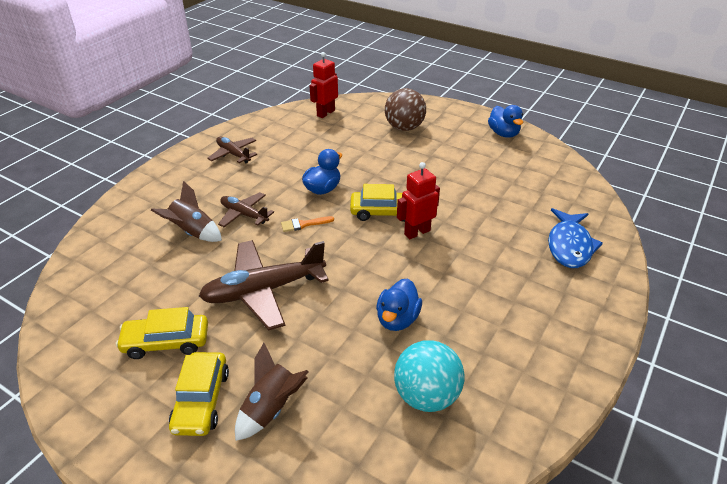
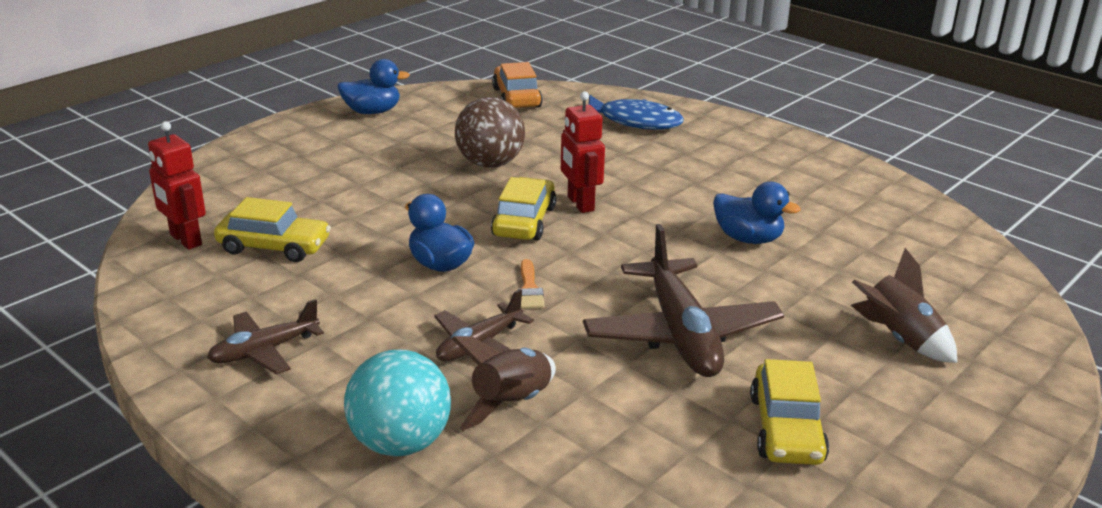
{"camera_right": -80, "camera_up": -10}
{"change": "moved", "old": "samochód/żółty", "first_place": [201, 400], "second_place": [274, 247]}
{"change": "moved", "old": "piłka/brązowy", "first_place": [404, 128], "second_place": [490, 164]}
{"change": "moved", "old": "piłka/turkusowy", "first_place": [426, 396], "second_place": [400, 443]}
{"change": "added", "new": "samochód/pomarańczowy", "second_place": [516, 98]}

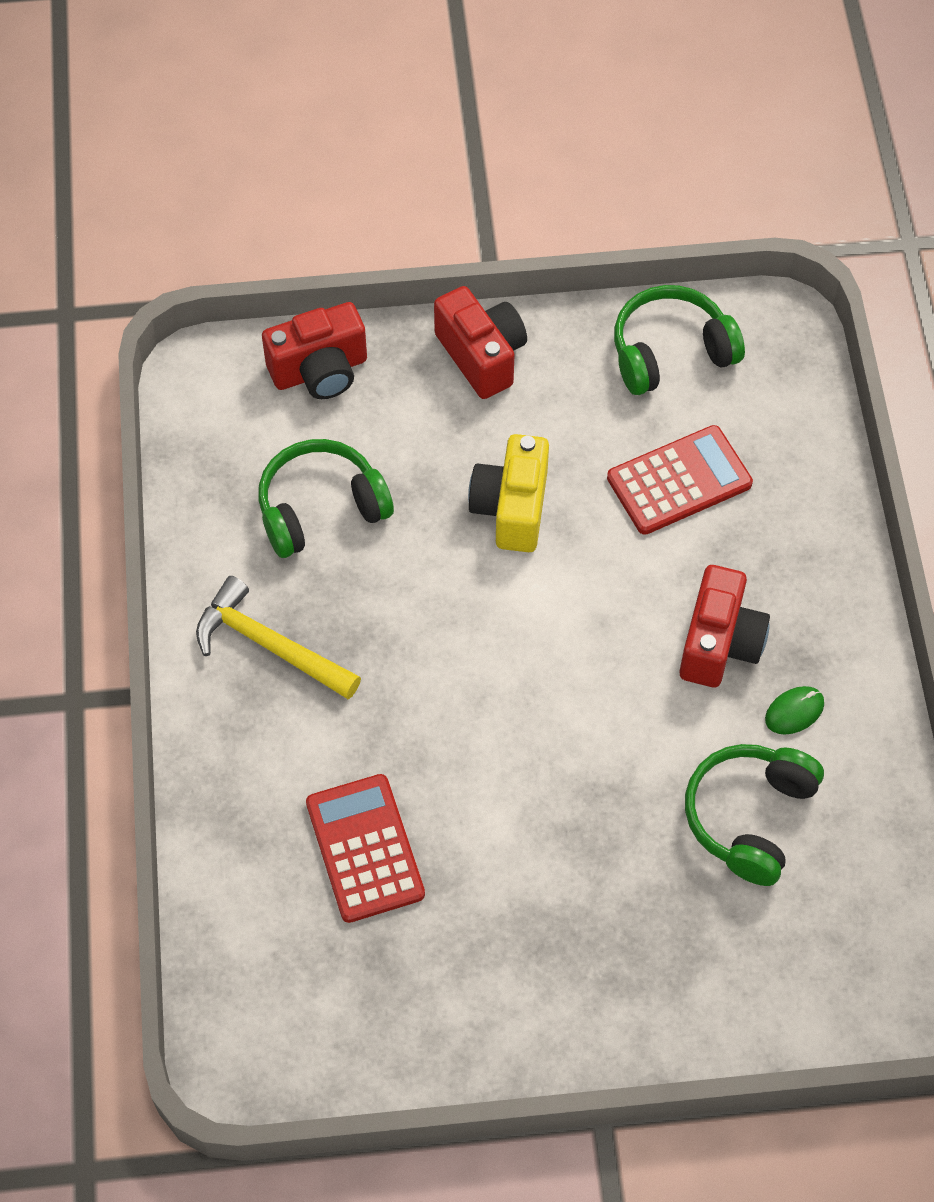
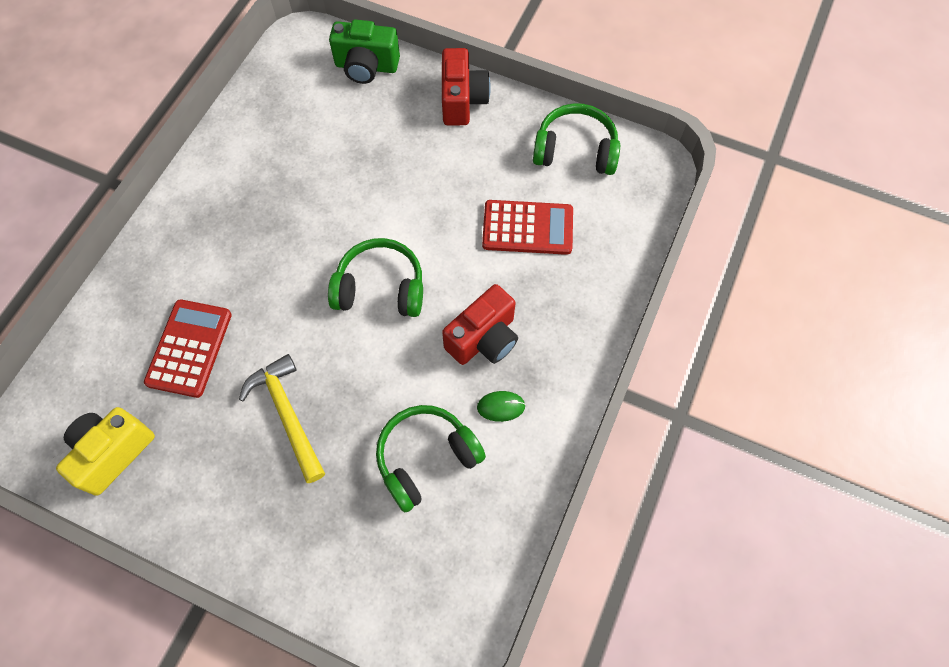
{"camera_right": 30, "camera_up": 5}
{"change": "moved", "old": "młotek/żółty", "first_place": [269, 645], "second_place": [287, 414]}
{"change": "moved", "old": "słuchawki/zielony", "first_place": [321, 508], "second_place": [380, 288]}
{"change": "recoloured", "old": "aparat fotograficzny/czerwony", "new": "aparat fotograficzny/zielony", "first_place": [320, 371], "second_place": [366, 67]}
{"change": "moved", "old": "aparat fotograficzny/żółty", "first_place": [511, 508], "second_place": [113, 452]}

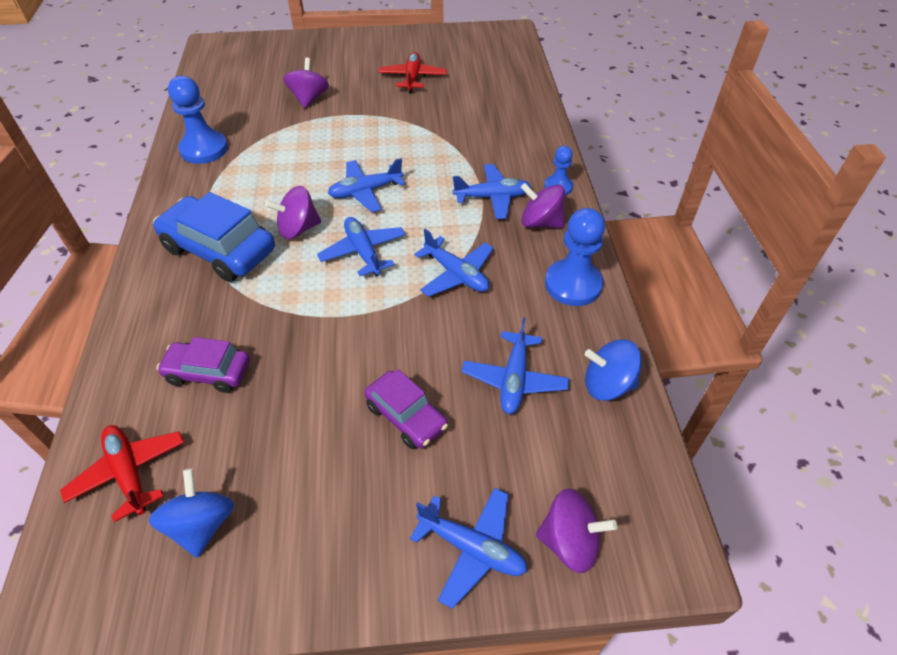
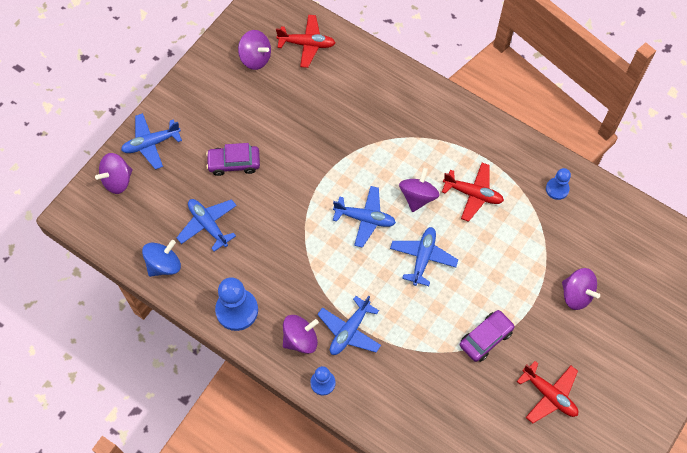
{"camera_right": 130, "camera_up": 15}
{"change": "recoloured", "old": "bączek/niebieski", "new": "bączek/fioletowy", "first_place": [202, 525], "second_place": [255, 58]}
{"change": "removed", "old": "samochód/niebieski", "first_place": [219, 249]}
{"change": "moved", "old": "samochód/fioletowy", "first_place": [208, 372], "second_place": [486, 338]}
{"change": "resized", "old": "pionek/niebieski", "first_place": [204, 149], "second_place": [557, 189], "factor": 0.57}
{"change": "removed", "old": "samolot/niebieski", "first_place": [456, 274]}
{"change": "added", "new": "samolot/czerwony", "second_place": [473, 194]}

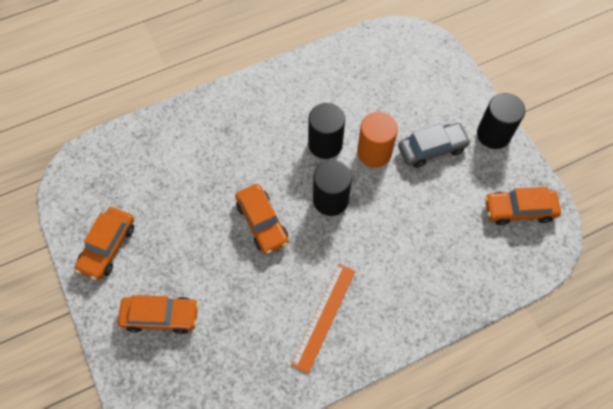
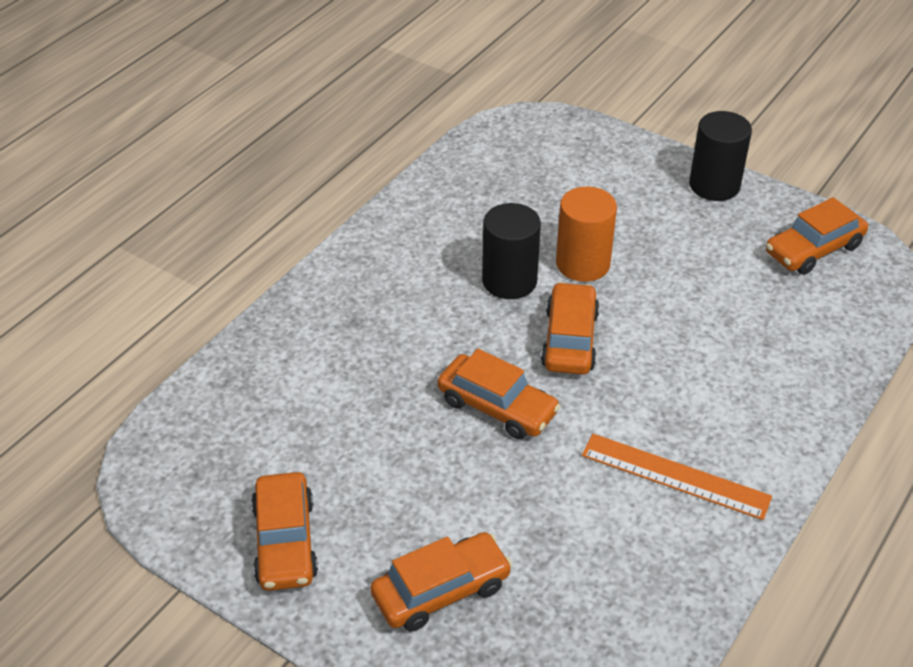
{"camera_right": -30, "camera_up": -20}
{"change": "turned", "old": "linijka/pomarańczowy", "first_place": [324, 316], "second_place": [675, 476], "degrees": -60}
{"change": "replaced", "old": "walec/czarny", "new": "samochód/pomarańczowy", "first_place": [330, 200], "second_place": [570, 339]}
{"change": "removed", "old": "samochód/szary", "first_place": [432, 149]}

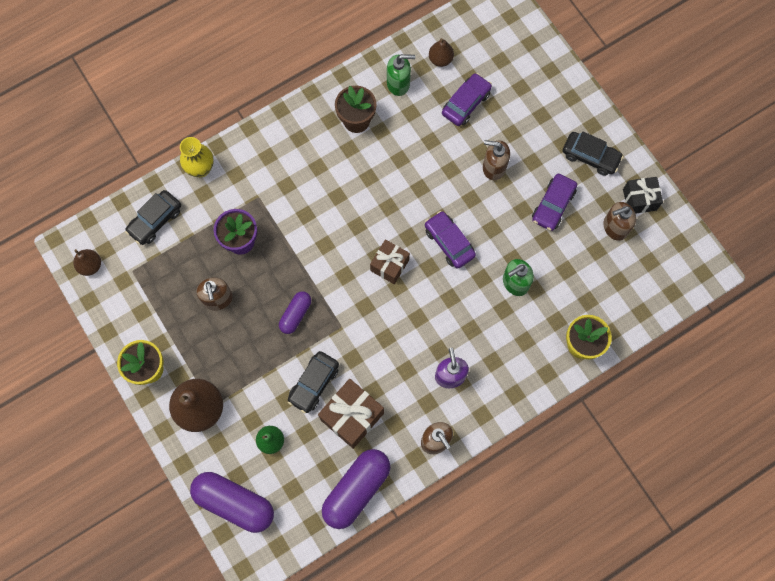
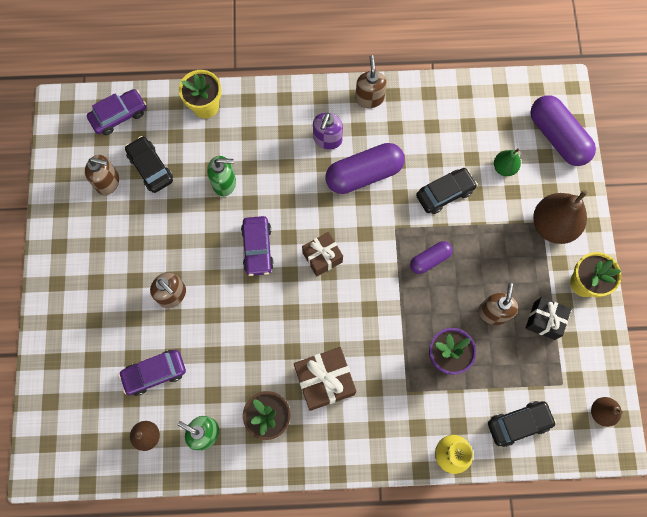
{"camera_right": -150, "camera_up": 0}
{"change": "moved", "old": "prezent/brązowy", "first_place": [352, 416], "second_place": [324, 381]}
{"change": "moved", "old": "kapsułka/fioletowy", "first_place": [356, 490], "second_place": [364, 174]}
{"change": "moved", "old": "samochód/fioletowy", "first_place": [553, 205], "second_place": [119, 115]}
{"change": "moved", "old": "samochód/czarny", "first_place": [590, 156], "second_place": [150, 168]}
{"change": "moved", "old": "prezent/czarny", "first_place": [639, 199], "second_place": [544, 321]}

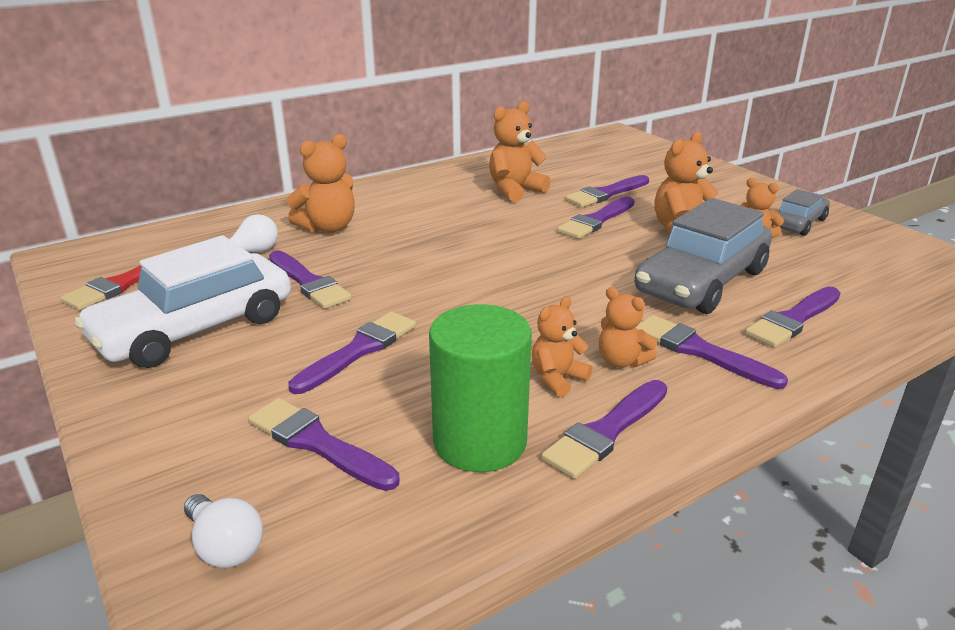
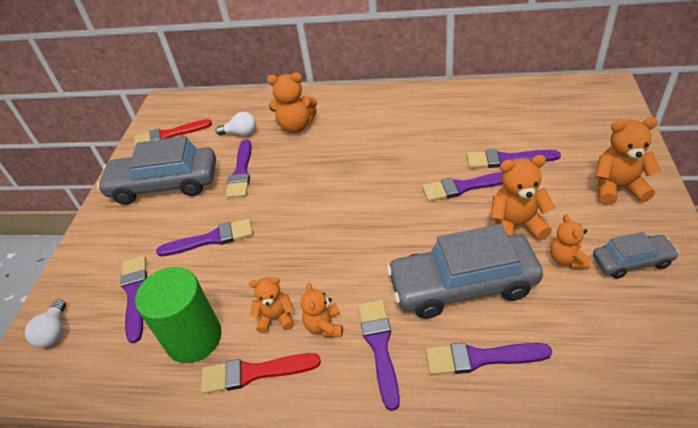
{"camera_right": 45, "camera_up": 15}
{"change": "recoloured", "old": "samochód/biały", "new": "samochód/szary", "first_place": [195, 328], "second_place": [164, 184]}
{"change": "moved", "old": "miś/pomarańczowy", "first_place": [515, 190], "second_place": [617, 188]}
{"change": "recoloured", "old": "pędzel/fioletowy", "new": "pędzel/czerwony", "first_place": [606, 432], "second_place": [254, 373]}

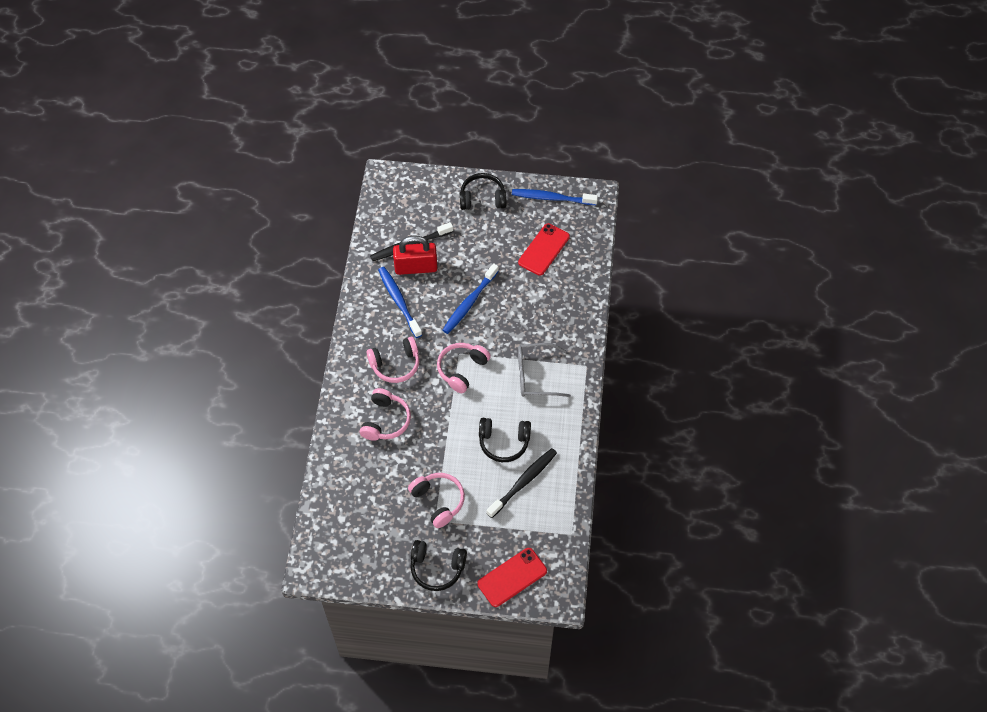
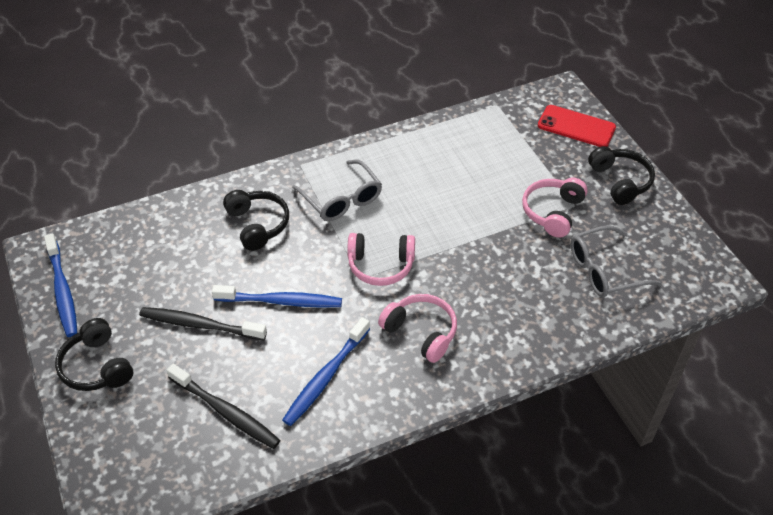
{"camera_right": -120, "camera_up": -10}
{"change": "removed", "old": "słuchawki/różowy", "first_place": [385, 421]}
{"change": "removed", "old": "kłódka/czerwony", "first_place": [416, 267]}
{"change": "moved", "old": "słuchawki/czarny", "first_place": [504, 442], "second_place": [258, 225]}
{"change": "moved", "old": "szczoteczka do zębów/czarny", "first_place": [523, 482], "second_place": [200, 325]}
{"change": "removed", "old": "telefon/czerwony", "first_place": [544, 249]}
{"change": "added", "new": "okulary/szary", "second_place": [604, 270]}

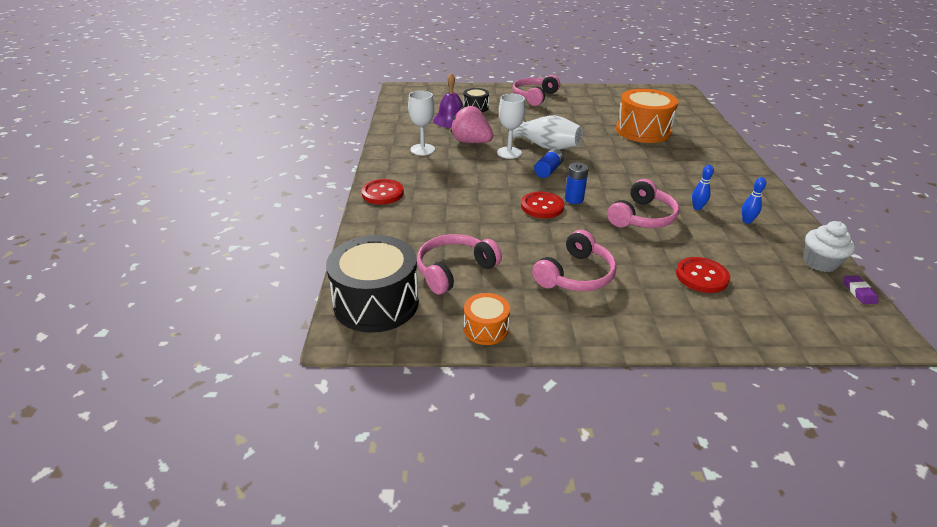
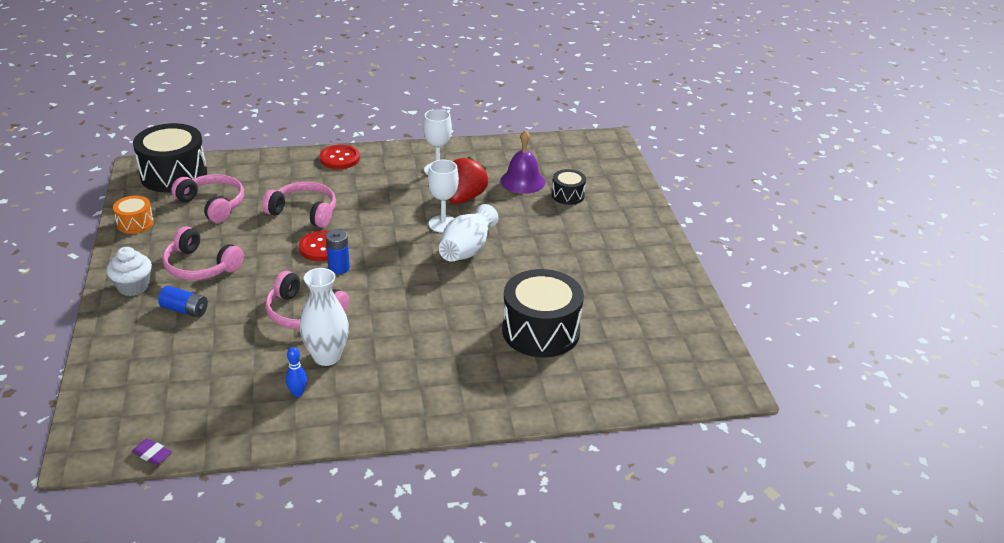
{"camera_right": 80, "camera_up": 0}
{"change": "recoloured", "old": "truskawka/różowy", "new": "truskawka/czerwony", "first_place": [471, 142], "second_place": [464, 198]}
{"change": "moved", "old": "słuchawki/różowy", "first_place": [534, 97], "second_place": [304, 212]}
{"change": "moved", "old": "bateria/niebieski", "first_place": [548, 170], "second_place": [185, 310]}
{"change": "recoloured", "old": "bęben/pomarańczowy", "new": "bęben/czarny", "first_place": [642, 131], "second_place": [541, 331]}
{"change": "removed", "old": "guzik/czerwony", "first_place": [701, 276]}
{"change": "replaced", "old": "kręgiel/niebieski", "new": "wazon/biały", "first_place": [697, 208], "second_place": [327, 357]}
{"change": "moved", "old": "muffinka/biały", "first_place": [820, 263], "second_place": [133, 287]}
{"change": "turned", "old": "gumka do mazania/fioletowy", "first_place": [859, 292], "second_place": [152, 454], "degrees": 45}

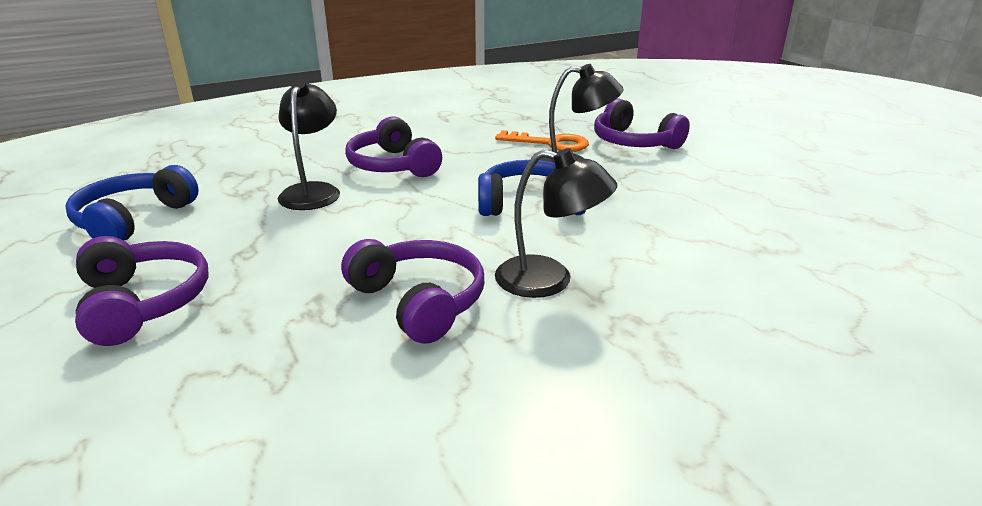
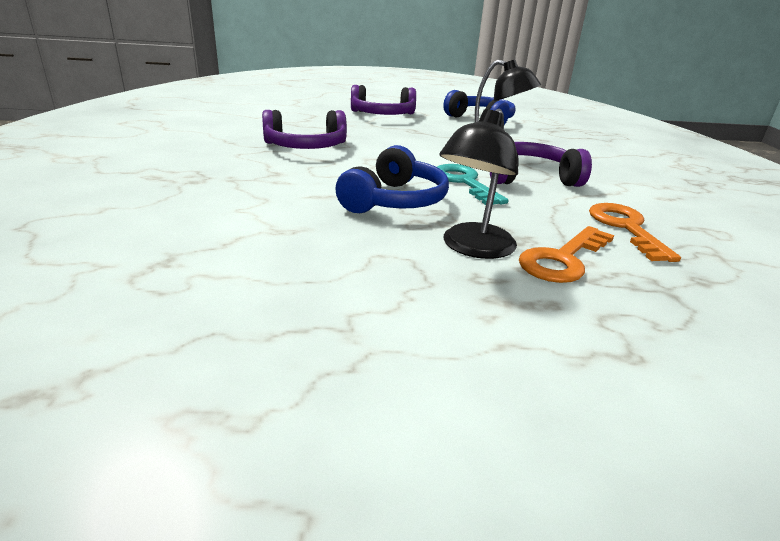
{"camera_right": 115, "camera_up": 0}
{"change": "removed", "old": "lampka/czarny", "first_place": [549, 280]}
{"change": "removed", "old": "słuchawki/fioletowy", "first_place": [634, 142]}
{"change": "added", "new": "klucz/turkusowy", "second_place": [464, 182]}
{"change": "added", "new": "klucz/pomarańczowy", "second_place": [626, 228]}

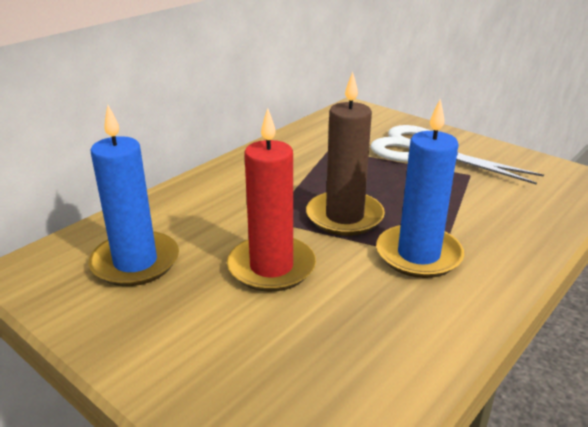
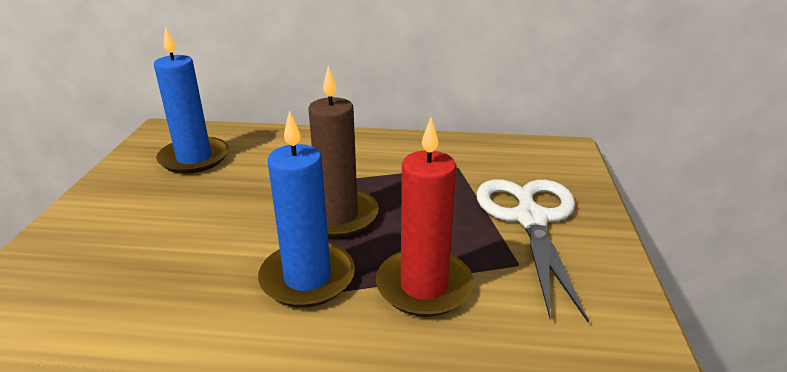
{"camera_right": 55, "camera_up": 0}
{"change": "moved", "old": "świeca/czerwony", "first_place": [271, 267], "second_place": [424, 286]}

